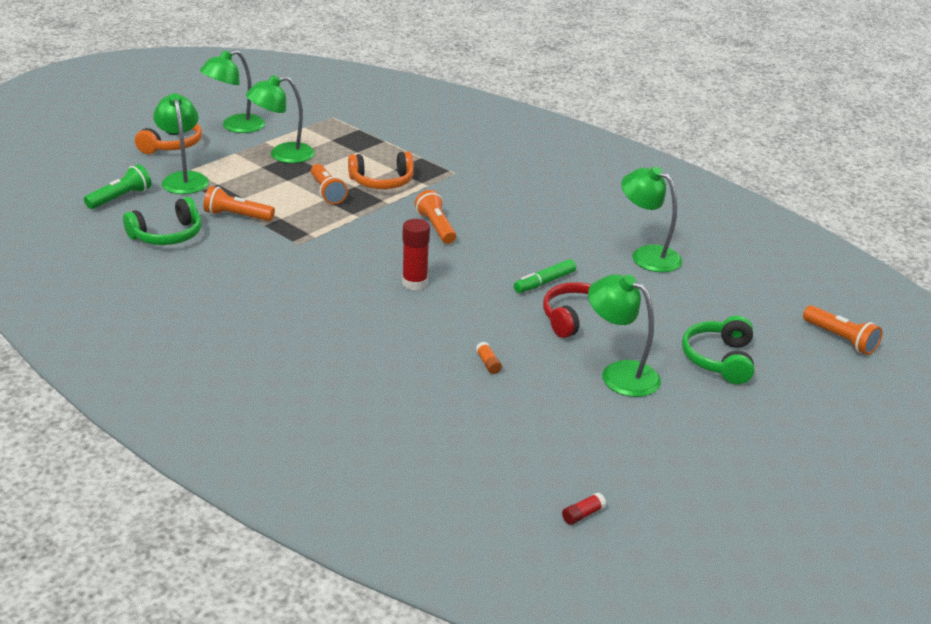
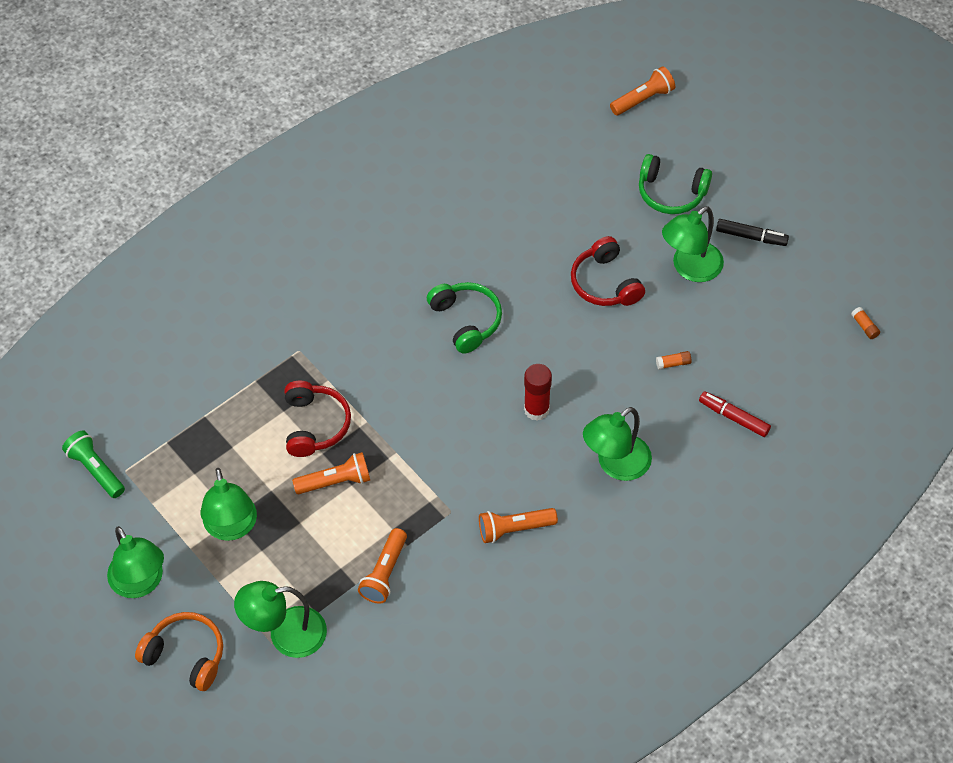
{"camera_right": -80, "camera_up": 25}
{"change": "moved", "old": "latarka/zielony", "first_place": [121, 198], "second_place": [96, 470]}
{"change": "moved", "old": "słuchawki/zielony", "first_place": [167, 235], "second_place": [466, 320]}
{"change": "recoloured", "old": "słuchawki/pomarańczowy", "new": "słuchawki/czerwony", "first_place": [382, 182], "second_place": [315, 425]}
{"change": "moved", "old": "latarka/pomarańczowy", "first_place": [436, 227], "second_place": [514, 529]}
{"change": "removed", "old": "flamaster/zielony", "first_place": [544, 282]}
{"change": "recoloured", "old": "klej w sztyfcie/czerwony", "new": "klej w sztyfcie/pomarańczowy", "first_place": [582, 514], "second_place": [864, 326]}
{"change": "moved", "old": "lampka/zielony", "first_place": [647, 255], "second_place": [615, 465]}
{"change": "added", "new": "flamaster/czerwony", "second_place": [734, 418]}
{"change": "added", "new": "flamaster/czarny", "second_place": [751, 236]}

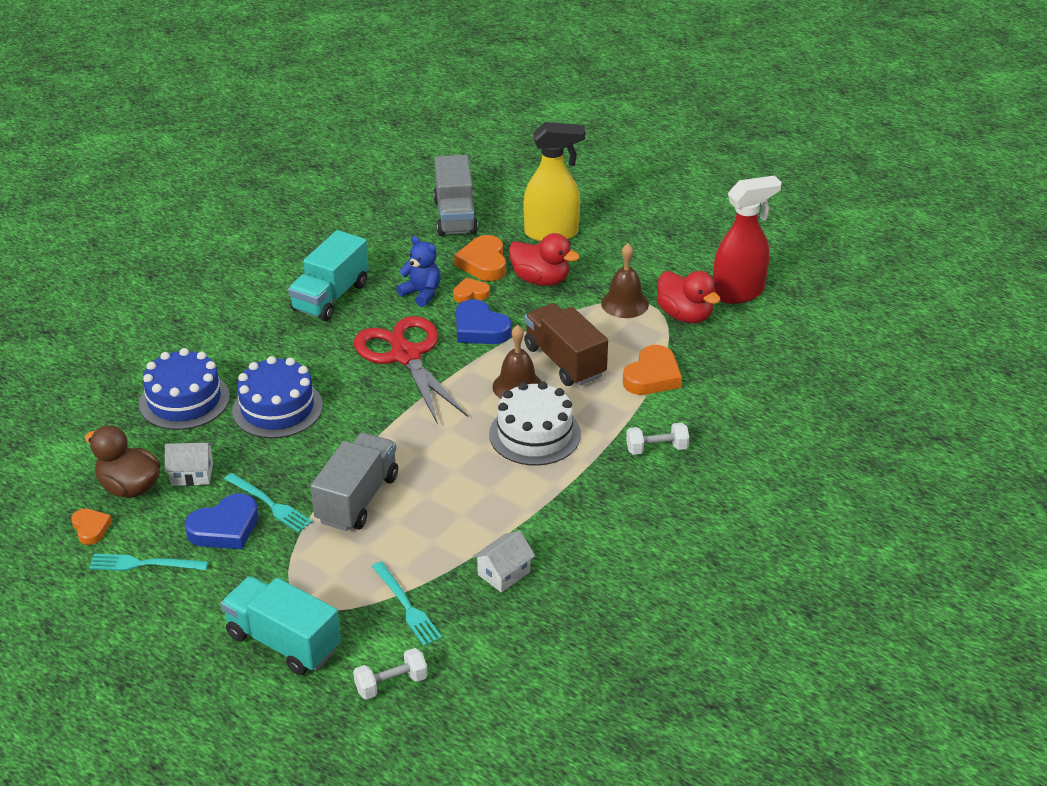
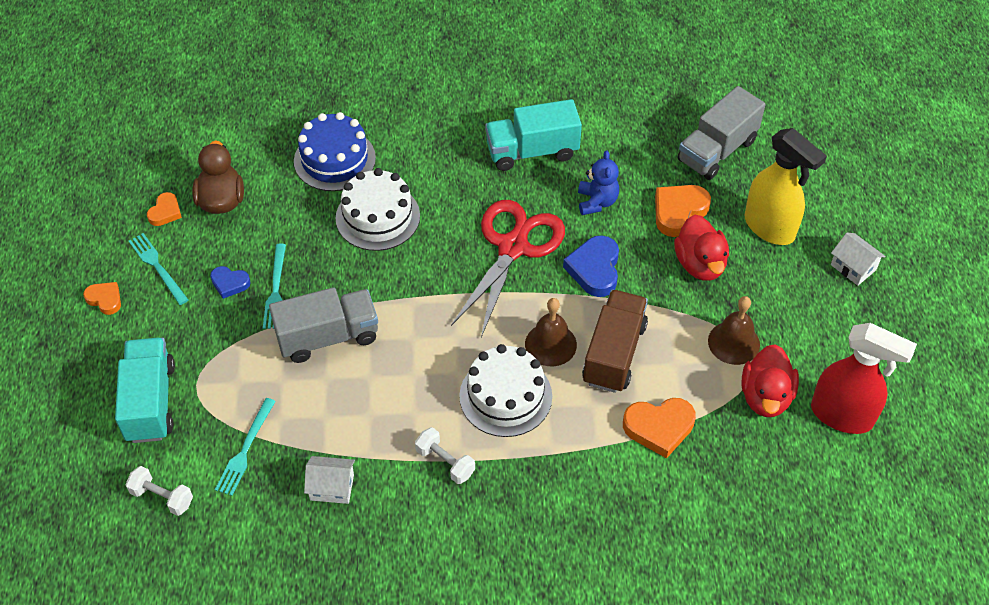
{"camera_right": 50, "camera_up": 15}
{"change": "moved", "old": "domek/biały", "first_place": [192, 474], "second_place": [853, 267]}
{"change": "resized", "old": "serce/niebieski", "first_place": [225, 528], "second_place": [230, 283], "factor": 0.6}
{"change": "recoloured", "old": "tort/niebieski", "new": "tort/biały", "first_place": [277, 408], "second_place": [377, 217]}
{"change": "moved", "old": "serce/pomarańczowy", "first_place": [470, 294], "second_place": [105, 299]}
{"change": "moved", "old": "hantel/biały", "first_place": [656, 449], "second_place": [445, 462]}

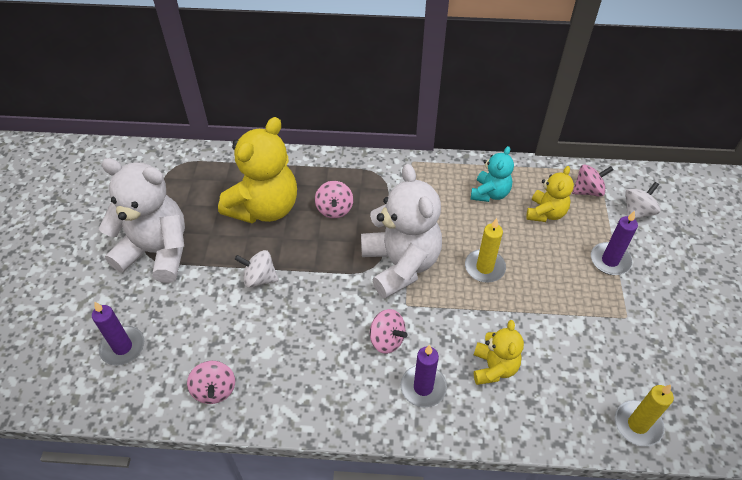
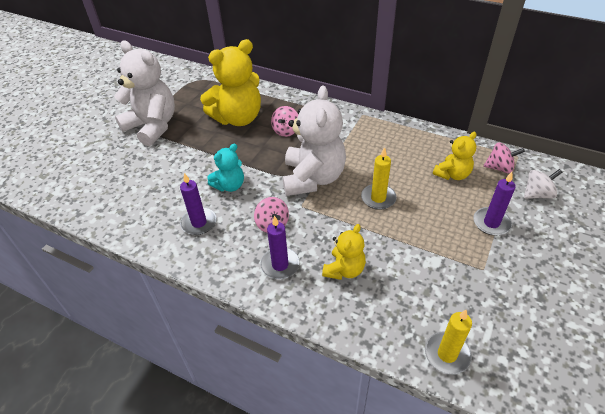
{"camera_right": 25, "camera_up": -5}
{"change": "moved", "old": "świeca/fioletowy", "first_place": [123, 347], "second_place": [199, 223]}
{"change": "removed", "old": "bączek/różowy", "first_place": [214, 390]}
{"change": "removed", "old": "bączek/biały", "first_place": [259, 278]}
{"change": "moved", "old": "miś/turkusowy", "first_place": [490, 193], "second_place": [229, 185]}

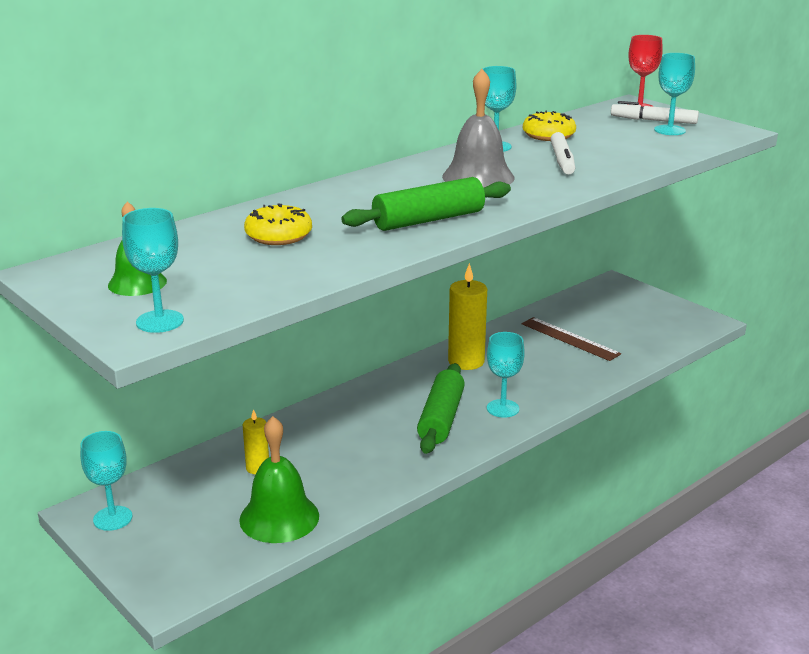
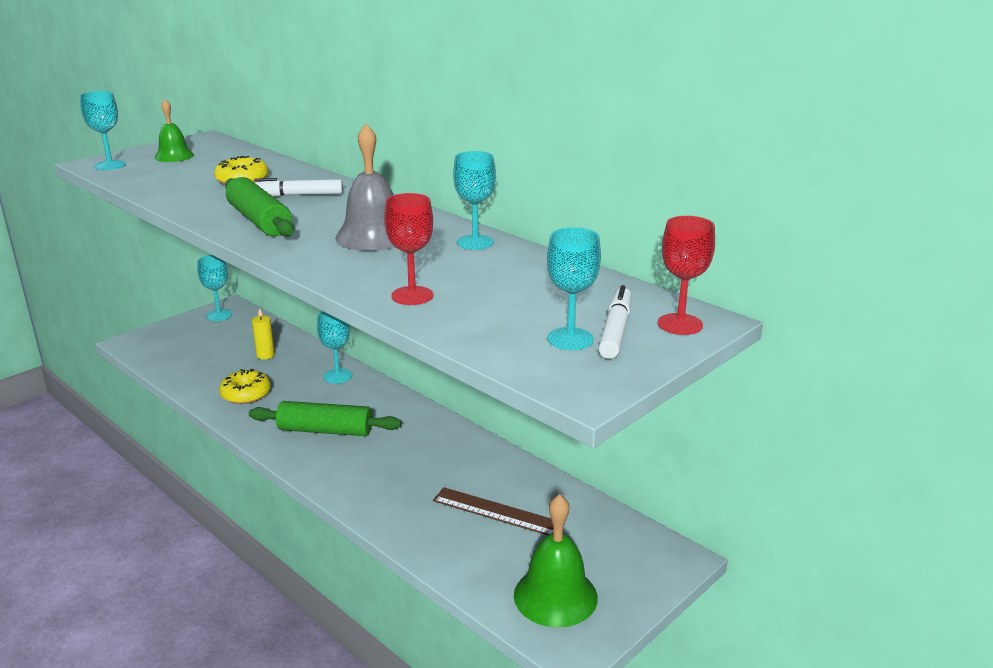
{"camera_right": 85, "camera_up": 0}
{"change": "moved", "old": "dzwonek/zielony", "first_place": [279, 517], "second_place": [555, 596]}
{"change": "removed", "old": "świeca/żółty", "first_place": [466, 361]}
{"change": "moved", "old": "kielich/turkusowy", "first_place": [502, 408], "second_place": [337, 376]}
{"change": "turned", "old": "linijka/brązowy", "first_place": [570, 339], "second_place": [497, 512], "degrees": 75}
{"change": "moved", "old": "donut/żółty", "first_place": [548, 135], "second_place": [246, 394]}
{"change": "moved", "old": "flamaster/biały", "first_place": [562, 161], "second_place": [296, 195]}
{"change": "added", "new": "kielich/czerwony", "second_place": [412, 296]}

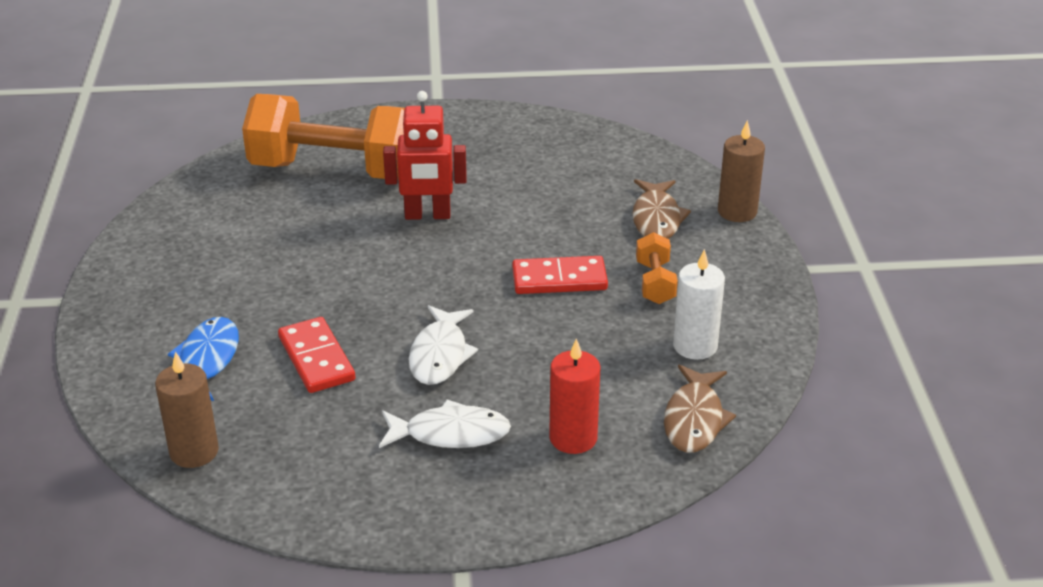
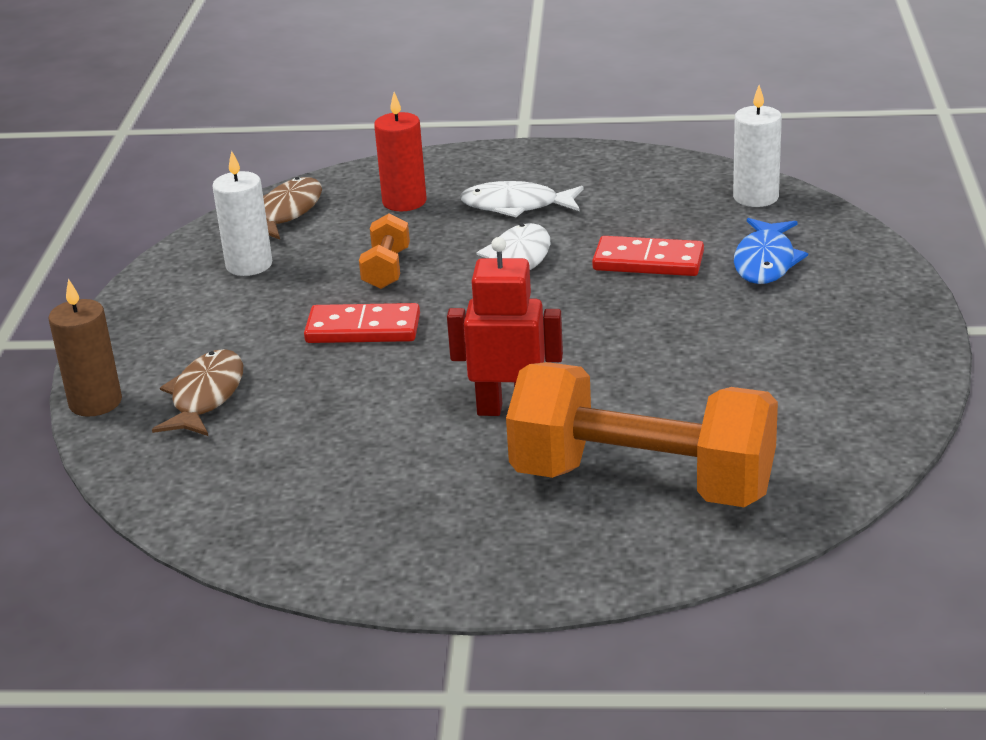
{"camera_right": -170, "camera_up": -5}
{"change": "recoloured", "old": "świeca/brązowy", "new": "świeca/biały", "first_place": [194, 451], "second_place": [755, 197]}
{"change": "turned", "old": "kostka domina/czerwony", "first_place": [316, 359], "second_place": [648, 261], "degrees": -60}
{"change": "moved", "old": "hantel/pomarańczowy", "first_place": [655, 283], "second_place": [386, 269]}

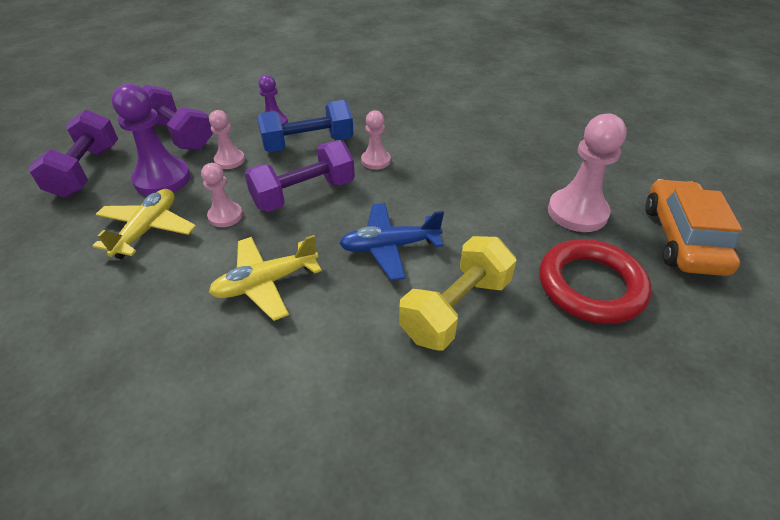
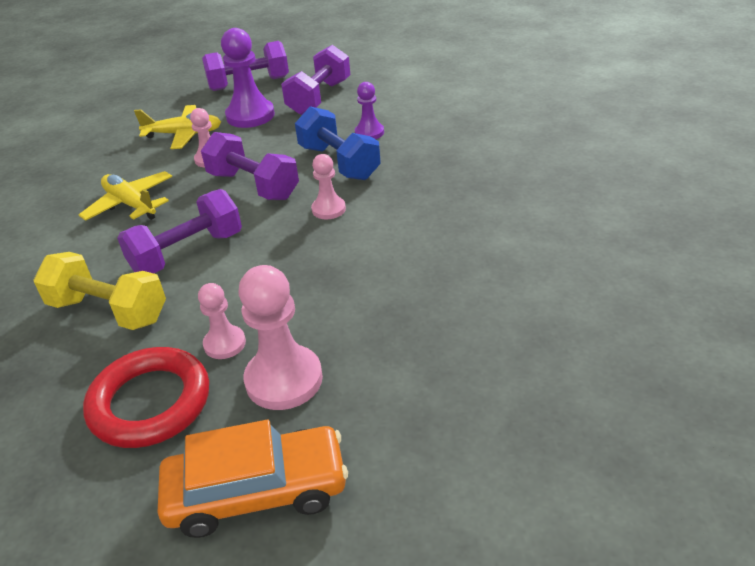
{"camera_right": 75, "camera_up": -5}
{"change": "moved", "old": "pionek/różowy", "first_place": [229, 160], "second_place": [224, 344]}
{"change": "replaced", "old": "samolot/niebieski", "new": "hantel/fioletowy", "first_place": [389, 247], "second_place": [187, 253]}

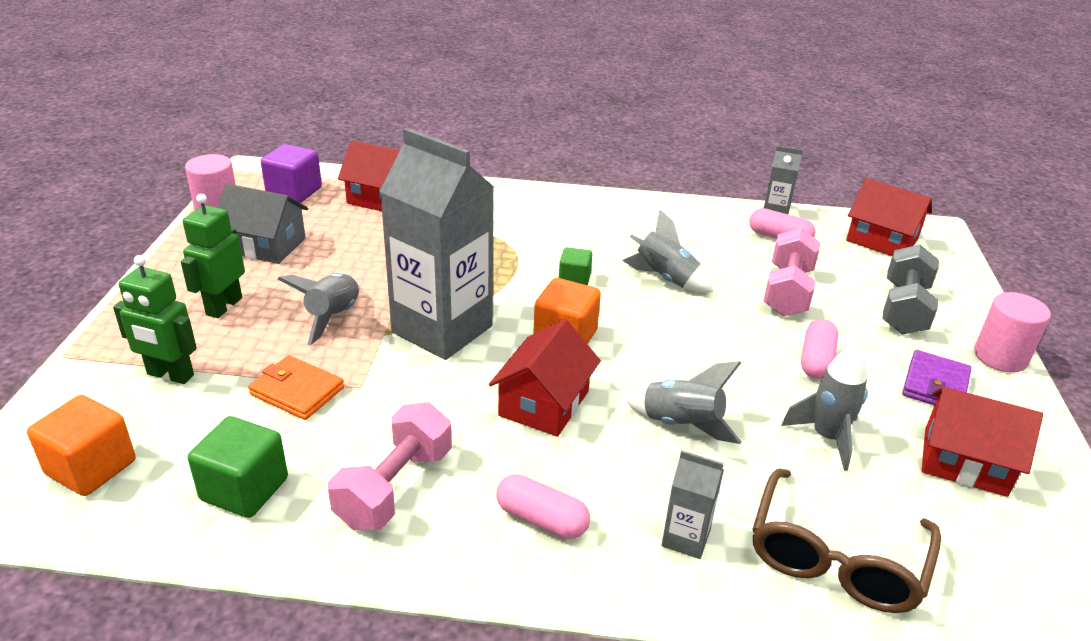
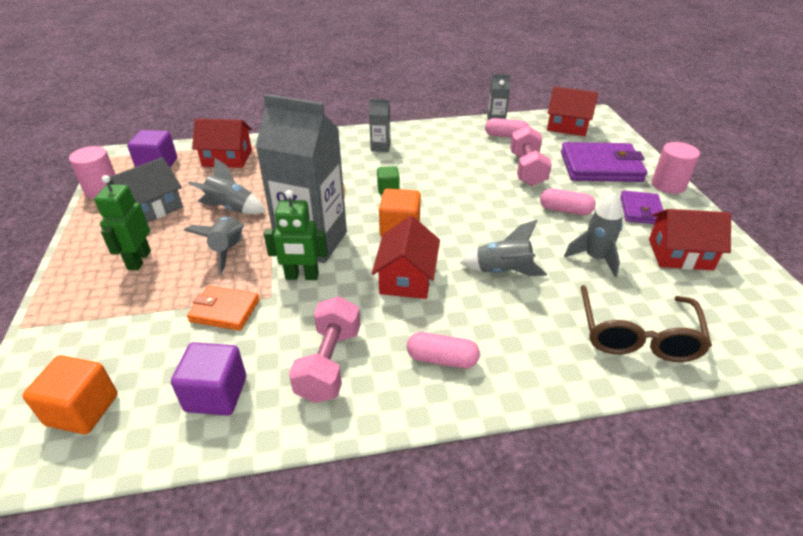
{"camera_right": -15, "camera_up": 5}
{"change": "moved", "old": "robot/zielony", "first_place": [170, 375], "second_place": [302, 276]}
{"change": "recoloured", "old": "sześcian/zielony", "new": "sześcian/fioletowy", "first_place": [244, 489], "second_place": [216, 394]}
{"change": "turned", "old": "domek/szary", "first_place": [265, 245], "second_place": [152, 208], "degrees": -45}
{"change": "moved", "old": "rakieta/szary", "first_place": [665, 279], "second_place": [231, 208]}
{"change": "moved", "old": "karton mleka/szary", "first_place": [685, 538], "second_place": [380, 147]}
{"change": "turned", "old": "kapsułka/różowy", "first_place": [816, 360], "second_place": [565, 210], "degrees": -75}
{"change": "replaced", "old": "hantel/szary", "new": "portfel/fioletowy", "first_place": [904, 309], "second_place": [600, 167]}

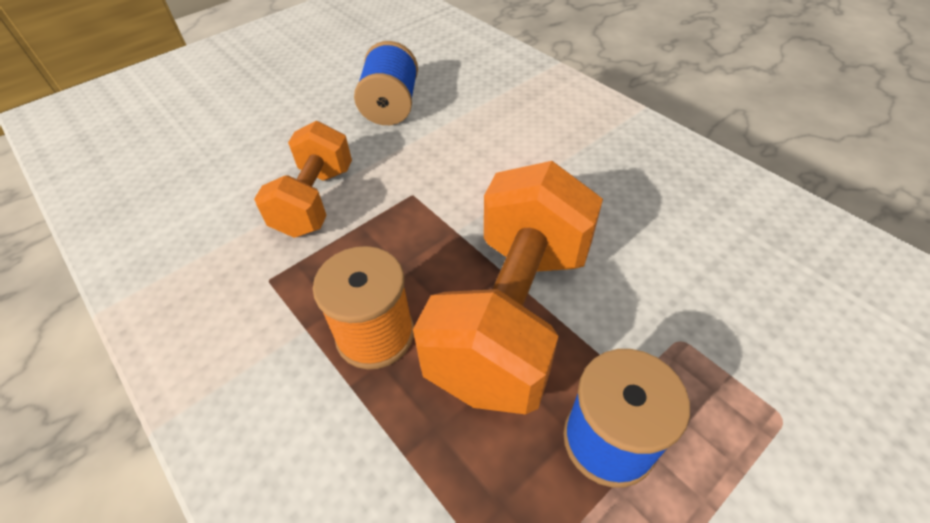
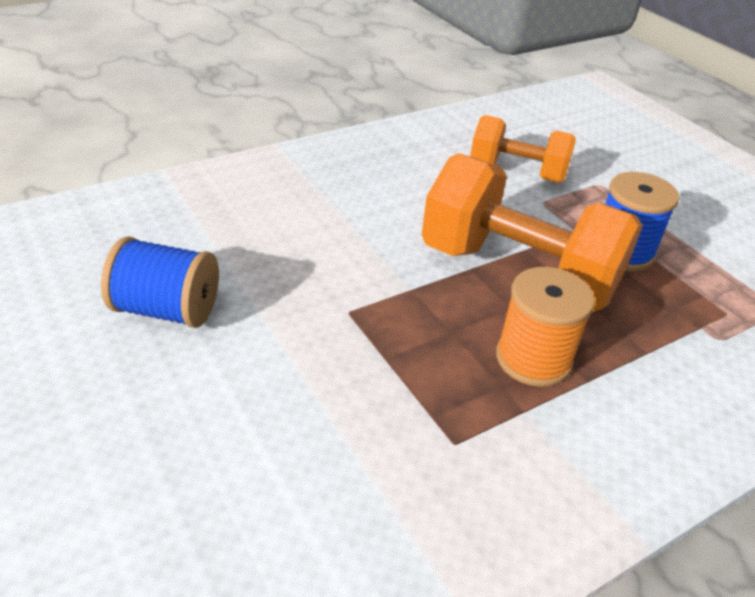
{"camera_right": -85, "camera_up": -10}
{"change": "moved", "old": "hantel/pomarańczowy", "first_place": [314, 201], "second_place": [517, 173]}

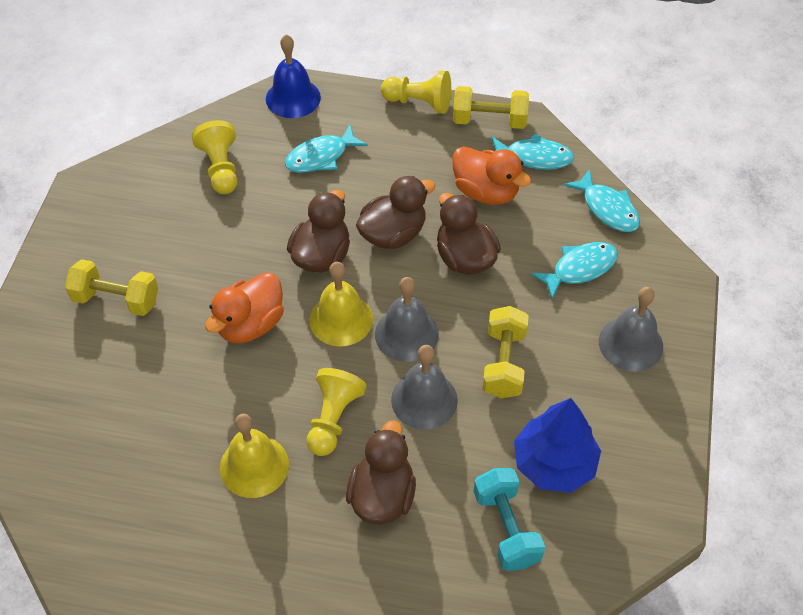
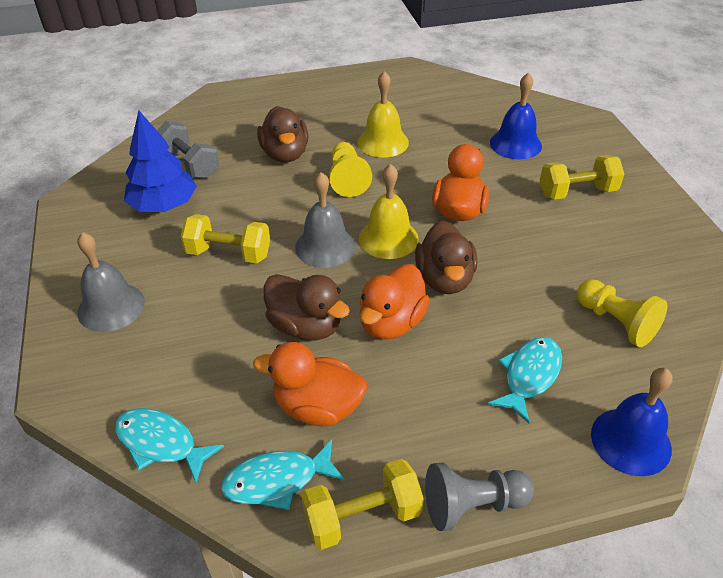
{"camera_right": 155, "camera_up": -10}
{"change": "recoloured", "old": "kaczka/brązowy", "new": "kaczka/pomarańczowy", "first_place": [393, 234], "second_place": [391, 323]}
{"change": "recoloured", "old": "pionek/żółty", "new": "pionek/szary", "first_place": [419, 103], "second_place": [472, 505]}
{"change": "removed", "old": "dzwonek/szary", "first_place": [424, 400]}
{"change": "recoloured", "old": "hantel/turkusowy", "new": "hantel/szary", "first_place": [506, 528], "second_place": [189, 164]}
{"change": "turned", "old": "hantel/żółty", "first_place": [504, 363], "second_place": [229, 253], "degrees": -60}
{"change": "removed", "old": "ryba/turkusowy", "first_place": [579, 268]}
{"change": "added", "new": "dzwonek/niebieski", "second_place": [515, 144]}

